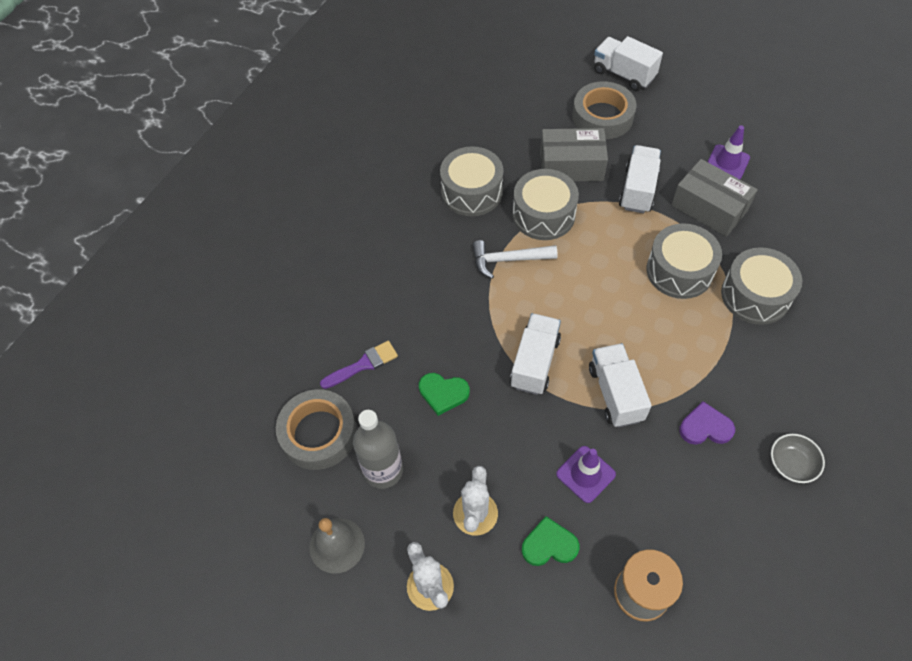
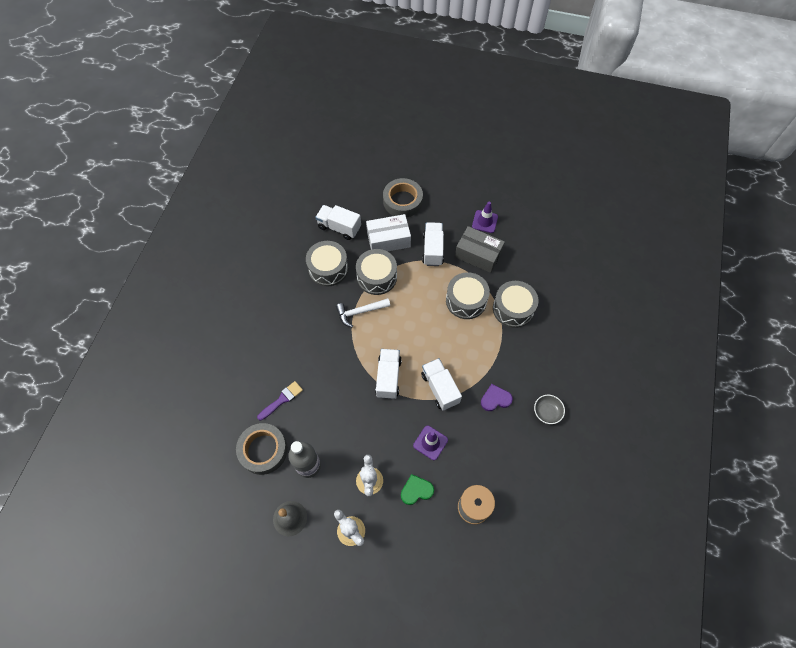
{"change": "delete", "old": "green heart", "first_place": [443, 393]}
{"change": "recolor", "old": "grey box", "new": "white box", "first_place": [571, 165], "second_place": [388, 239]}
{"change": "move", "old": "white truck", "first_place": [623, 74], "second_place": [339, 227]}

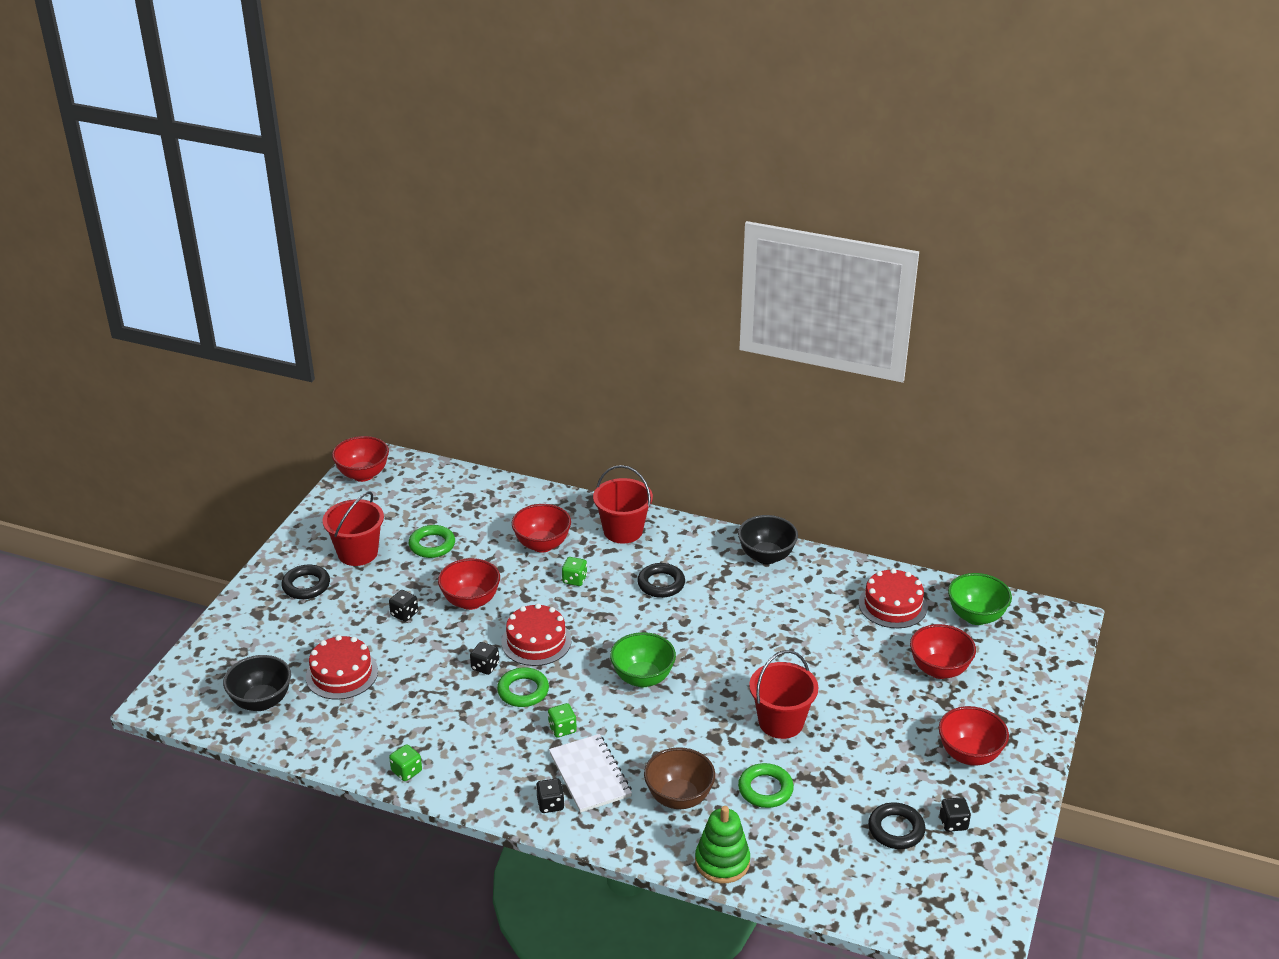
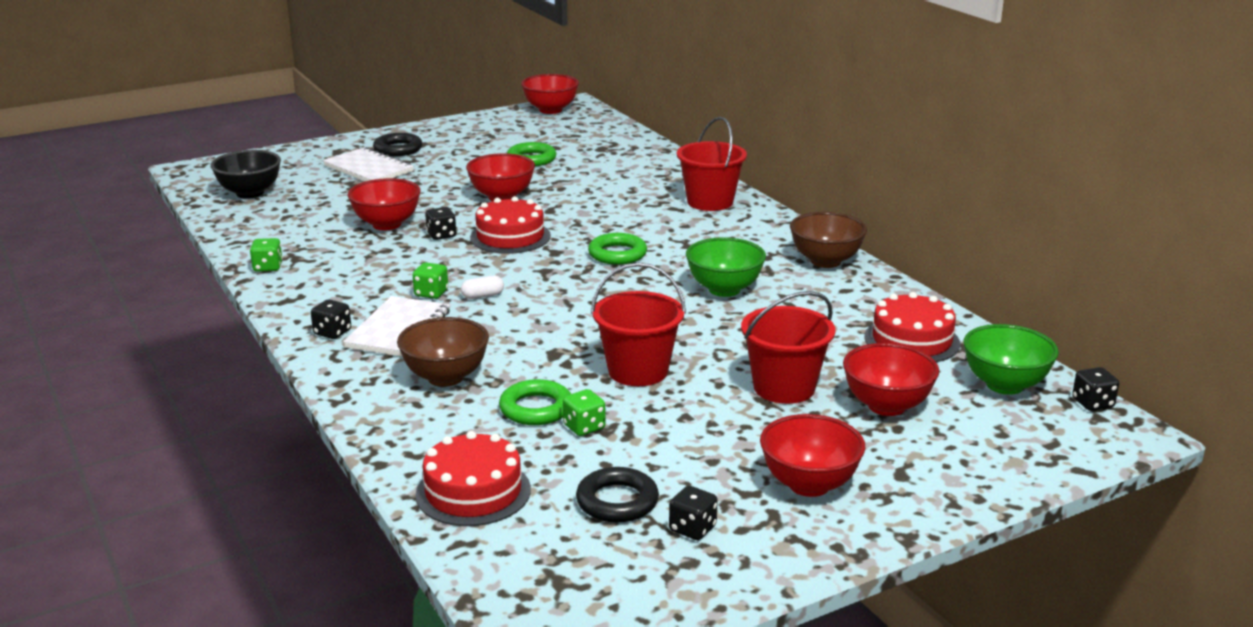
{"change": "move", "old": "red cake", "first_place": [342, 674], "second_place": [473, 492]}
{"change": "move", "old": "red bucket", "first_place": [358, 553], "second_place": [784, 388]}
{"change": "move", "old": "black dice", "first_place": [404, 614], "second_place": [1092, 403]}
{"change": "move", "old": "green ring", "first_place": [523, 691], "second_place": [617, 254]}
{"change": "move", "old": "red bowl", "first_place": [542, 545], "second_place": [387, 224]}
{"change": "move", "old": "green dice", "first_place": [574, 579], "second_place": [584, 427]}
{"change": "move", "old": "green bowl", "first_place": [642, 678], "second_place": [724, 289]}
{"change": "delete", "old": "black ring", "first_place": [661, 584]}
{"change": "delete", "old": "green stacking toy", "first_place": [722, 862]}
{"change": "recolor", "old": "black bowl", "new": "brown bowl", "first_place": [766, 556], "second_place": [825, 261]}
{"change": "insert", "new": "white notebook", "second_place": [368, 169]}
{"change": "insert", "new": "white capsule", "second_place": [483, 296]}

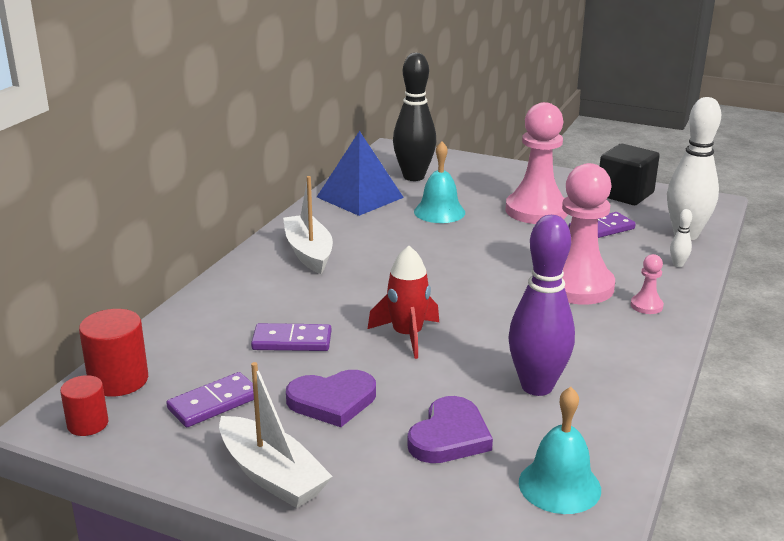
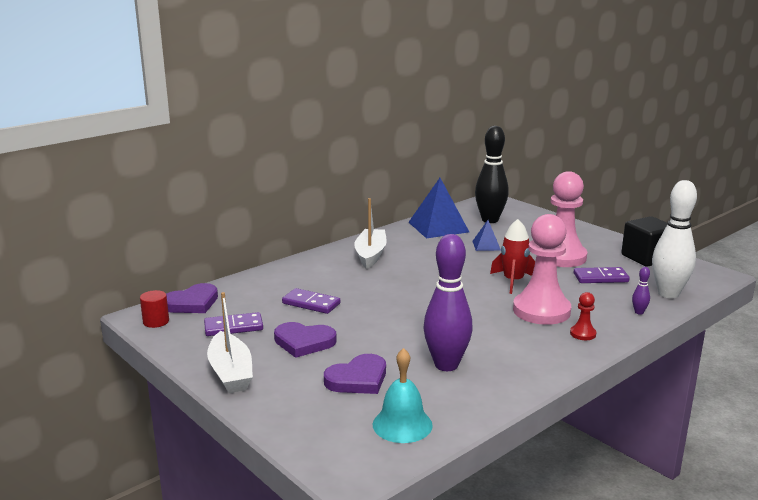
{"change": "replace", "old": "red cylinder", "new": "purple heart", "first_place": [118, 380], "second_place": [192, 303]}
{"change": "move", "old": "red rocket", "first_place": [407, 335], "second_place": [513, 281]}
{"change": "replace", "old": "turquoise bell", "new": "blue pyramid", "first_place": [439, 212], "second_place": [486, 245]}
{"change": "recolor", "old": "pink pawn", "new": "red pawn", "first_place": [646, 306], "second_place": [583, 334]}
{"change": "recolor", "old": "white bowling pin", "new": "purple bowling pin", "first_place": [678, 264], "second_place": [639, 312]}

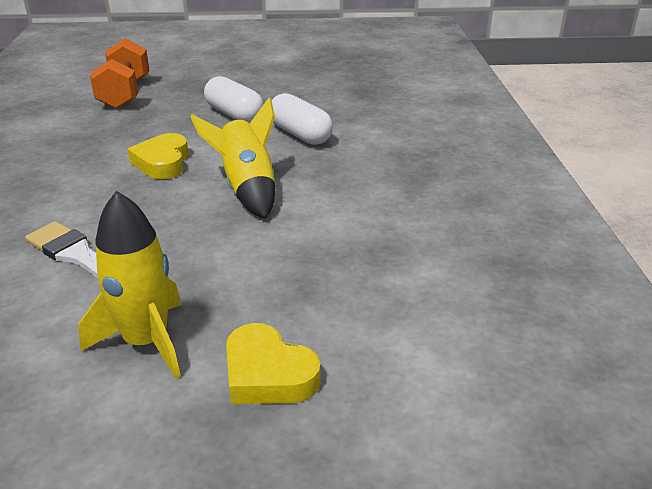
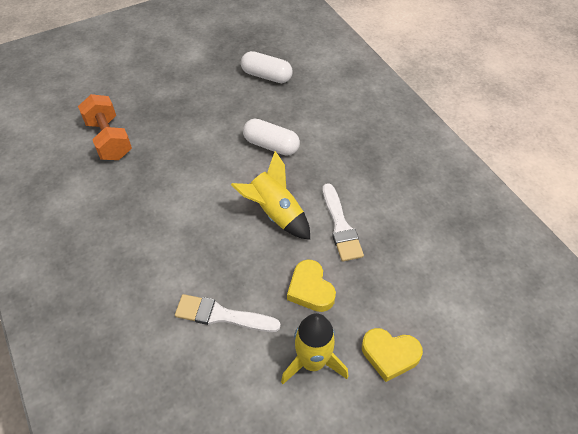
{"change": "move", "old": "yellow heart", "first_place": [162, 162], "second_place": [310, 289]}
{"change": "move", "old": "white capsule", "first_place": [234, 115], "second_place": [266, 76]}
{"change": "insert", "new": "white brush", "second_place": [340, 226]}

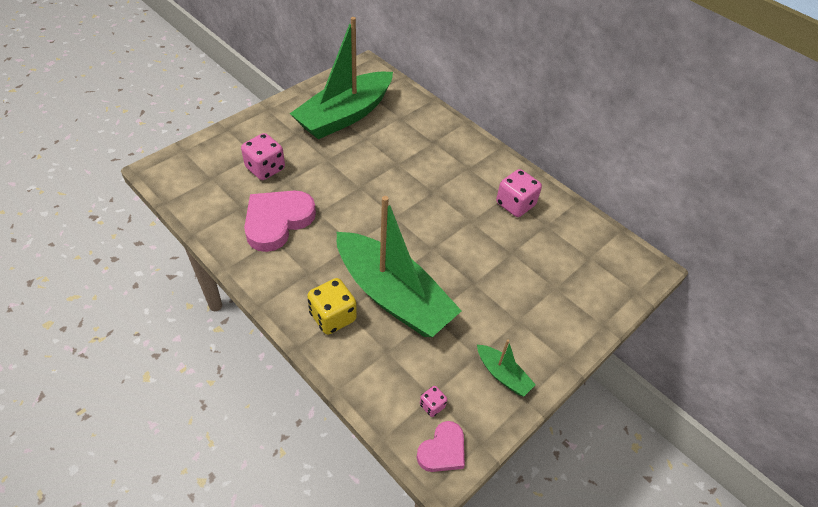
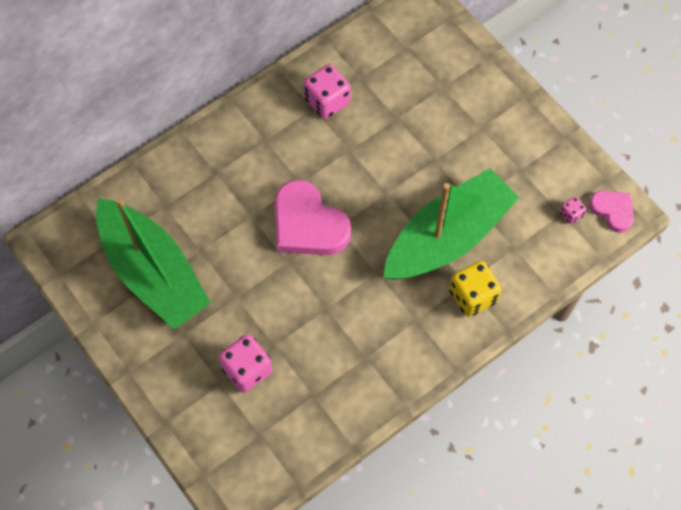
{"change": "move", "old": "pink heart", "first_place": [277, 221], "second_place": [308, 224]}
{"change": "delete", "old": "green boat", "first_place": [503, 375]}

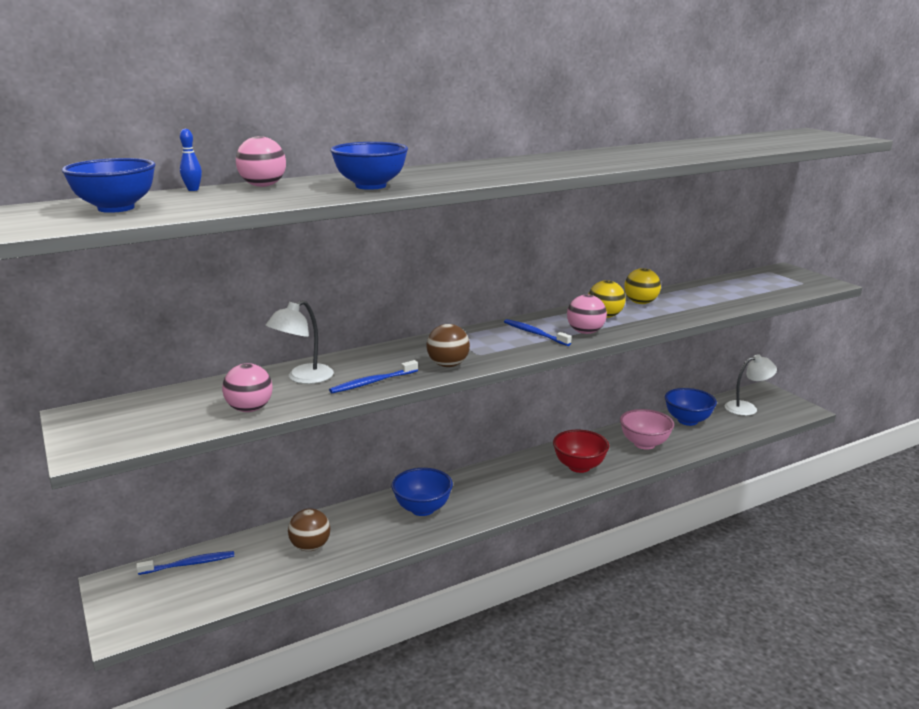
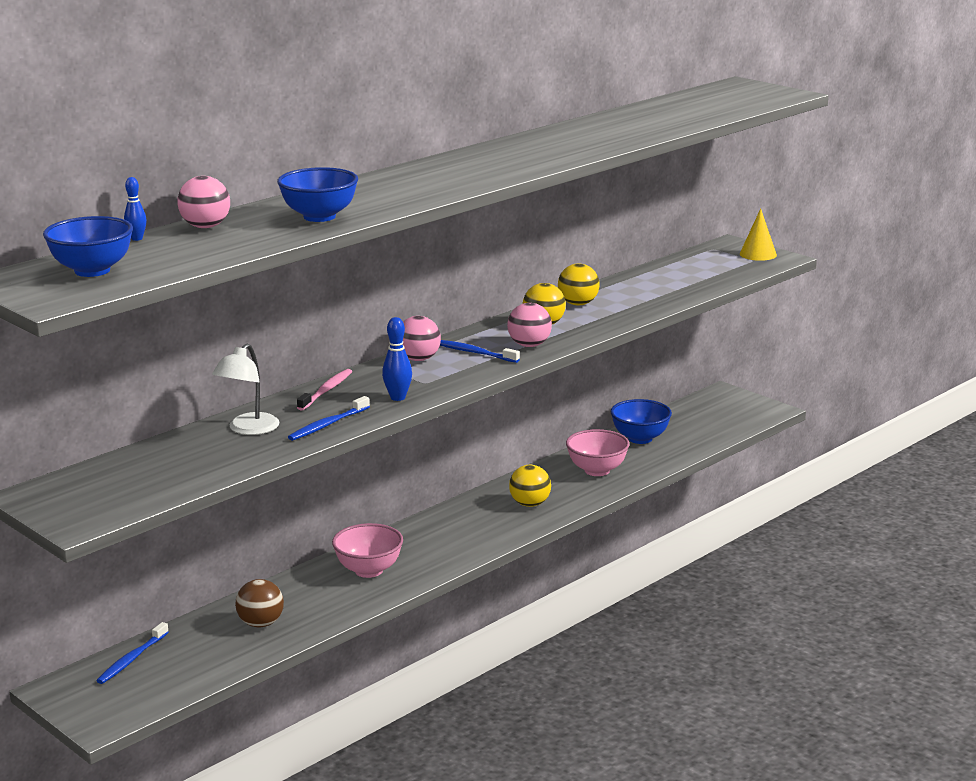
{"change": "rotate", "old": "blue toothbrush", "first_place": [189, 564], "second_place": [132, 659], "degrees": 150}
{"change": "move", "old": "pink ball", "first_place": [250, 409], "second_place": [418, 359]}
{"change": "recolor", "old": "blue bowl", "new": "pink bowl", "first_place": [422, 509], "second_place": [368, 570]}
{"change": "replace", "old": "brown ball", "new": "blue bowling pin", "first_place": [448, 365], "second_place": [398, 398]}
{"change": "replace", "old": "red bowl", "new": "yellow ball", "first_place": [579, 466], "second_place": [530, 504]}
{"change": "delete", "old": "white lamp", "first_place": [747, 408]}
{"change": "insert", "new": "pink toothbrush", "second_place": [326, 390]}
{"change": "insert", "new": "yellow cone", "second_place": [758, 254]}

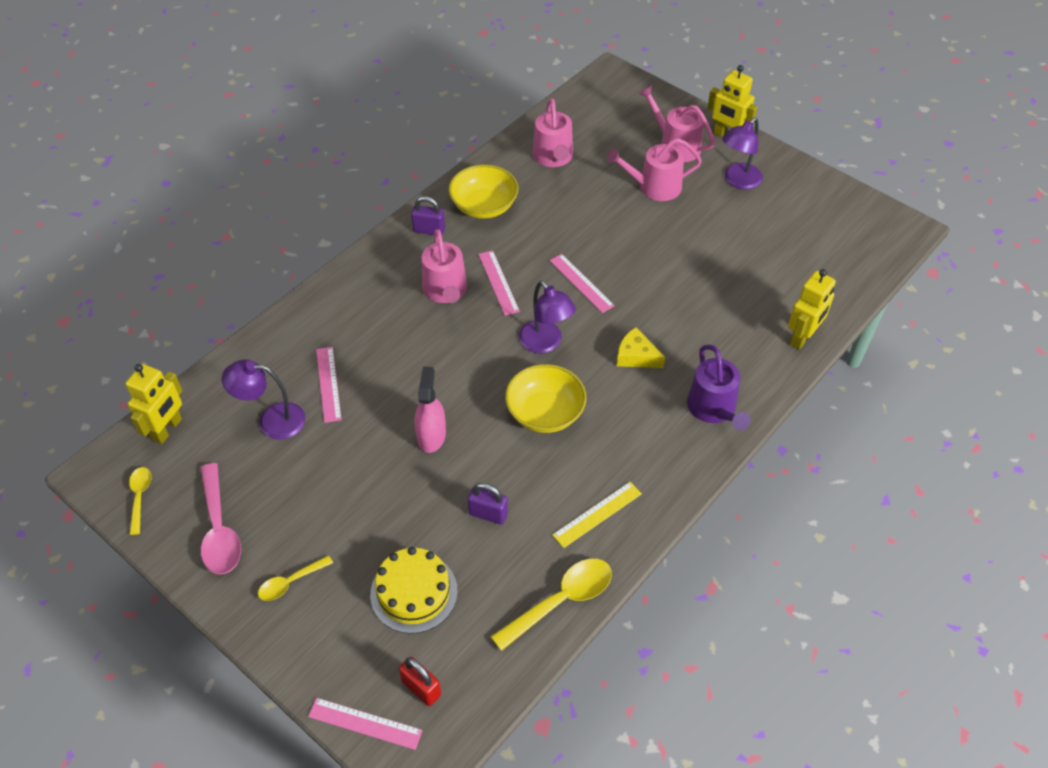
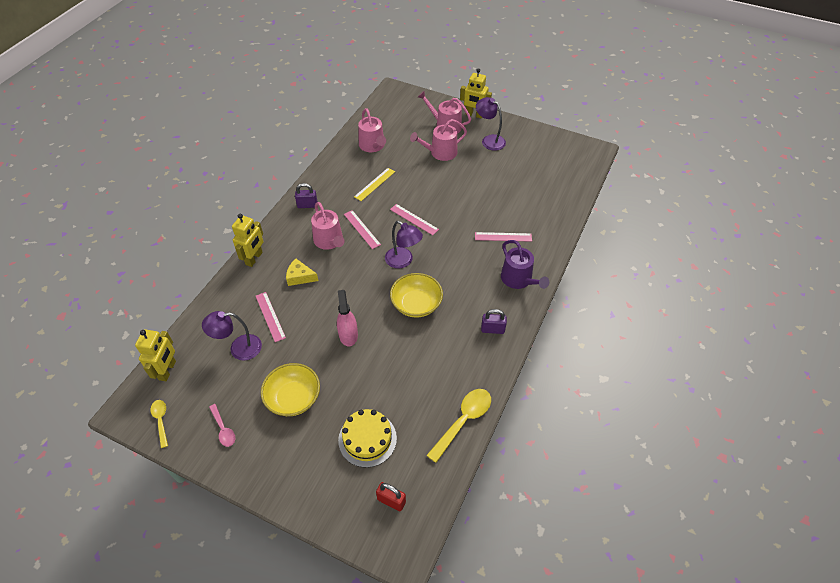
{"change": "resize", "old": "pink spoon", "first_place": [219, 529], "second_place": [223, 429], "factor": 0.57}
{"change": "delete", "old": "yellow spoon", "first_place": [290, 582]}
{"change": "move", "old": "pink ruler", "first_place": [365, 723], "second_place": [503, 237]}
{"change": "move", "old": "yellow bowl", "first_place": [484, 206], "second_place": [293, 398]}
{"change": "move", "old": "purple padlock", "first_place": [488, 514], "second_place": [492, 329]}
{"change": "move", "old": "yellow ruler", "first_place": [597, 514], "second_place": [375, 184]}
{"change": "move", "old": "yellow cheese", "first_place": [636, 356], "second_place": [300, 277]}
{"change": "rotate", "old": "purple lamp", "first_place": [738, 181], "second_place": [489, 140], "degrees": 105}
{"change": "move", "old": "yellow robot", "first_place": [802, 337], "second_place": [254, 258]}

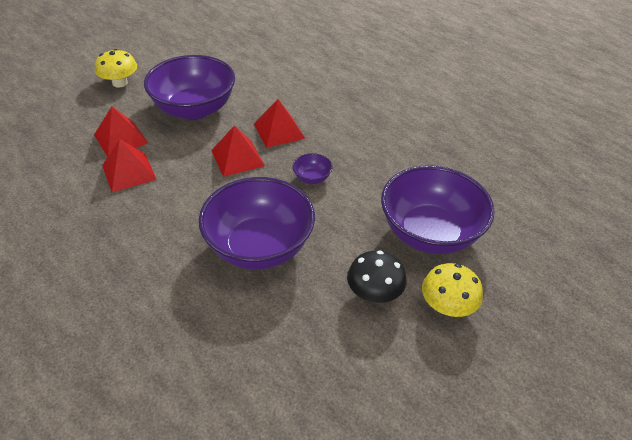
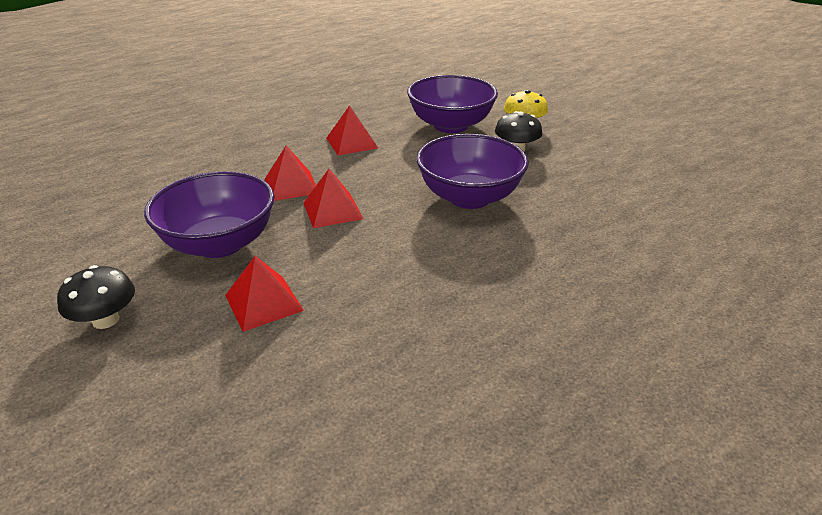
{"change": "recolor", "old": "yellow mushroom", "new": "black mushroom", "first_place": [120, 83], "second_place": [106, 320]}
{"change": "move", "old": "red pyramid", "first_place": [129, 172], "second_place": [351, 143]}
{"change": "delete", "old": "purple bowl", "first_place": [312, 178]}

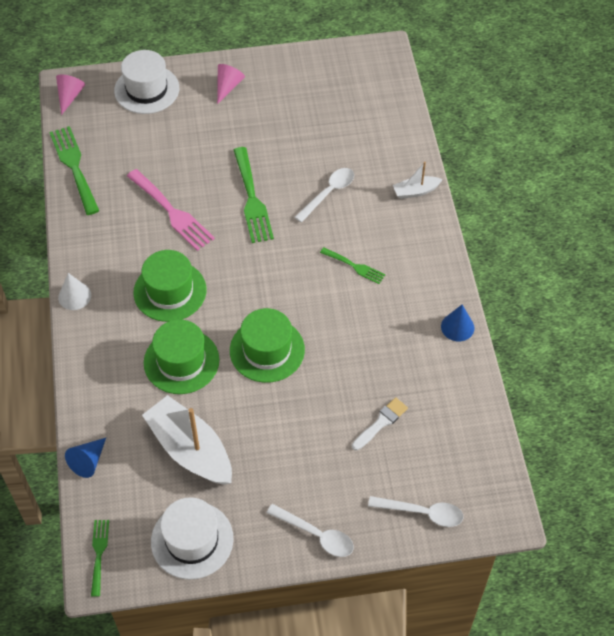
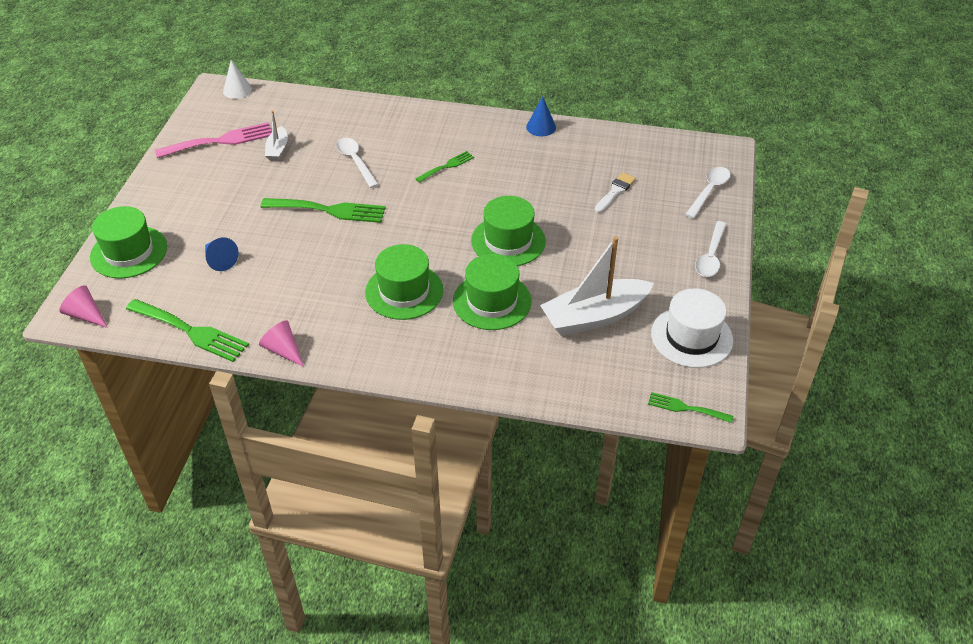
{"change": "rotate", "old": "green fork", "first_place": [74, 166], "second_place": [191, 331], "degrees": -150}
{"change": "move", "old": "white cone", "first_place": [74, 296], "second_place": [237, 90]}
{"change": "move", "old": "blue cone", "first_place": [88, 461], "second_place": [220, 260]}
{"change": "recolor", "old": "white hat", "new": "green hat", "first_place": [146, 89], "second_place": [129, 252]}
{"change": "move", "old": "pink fork", "first_place": [172, 212], "second_place": [220, 141]}
{"change": "move", "old": "pink cone", "first_place": [228, 86], "second_place": [283, 350]}
{"change": "rotate", "old": "white spoon", "first_place": [316, 535], "second_place": [711, 256], "degrees": 150}
{"change": "rotate", "old": "white brush", "first_place": [381, 423], "second_place": [615, 192], "degrees": 60}
{"change": "move", "old": "white boat", "first_place": [415, 191], "second_place": [277, 149]}

